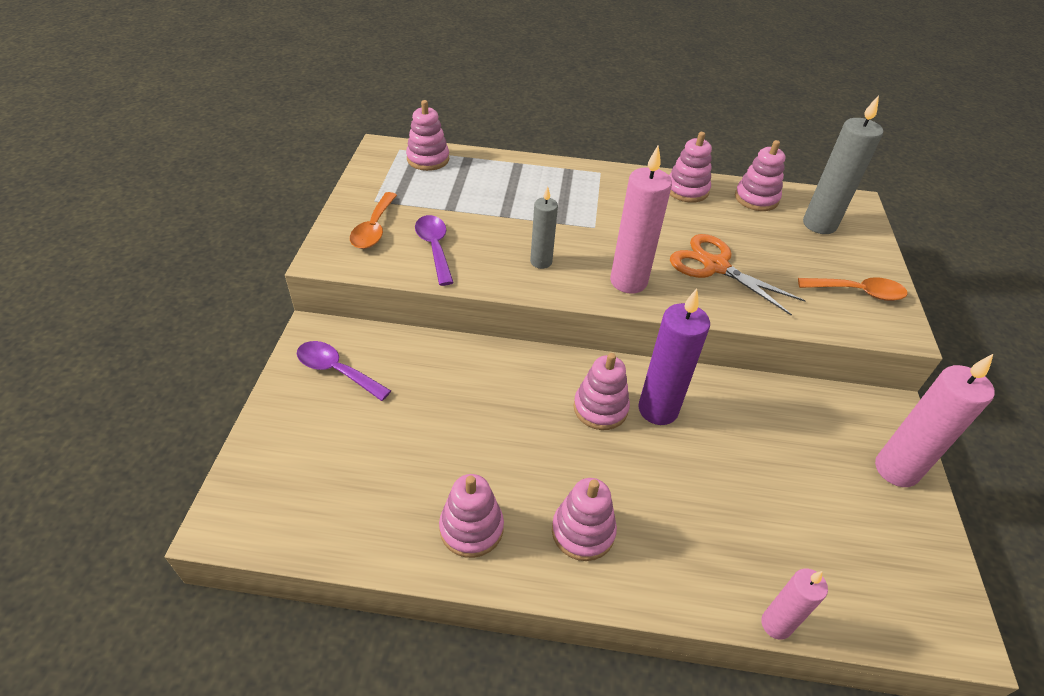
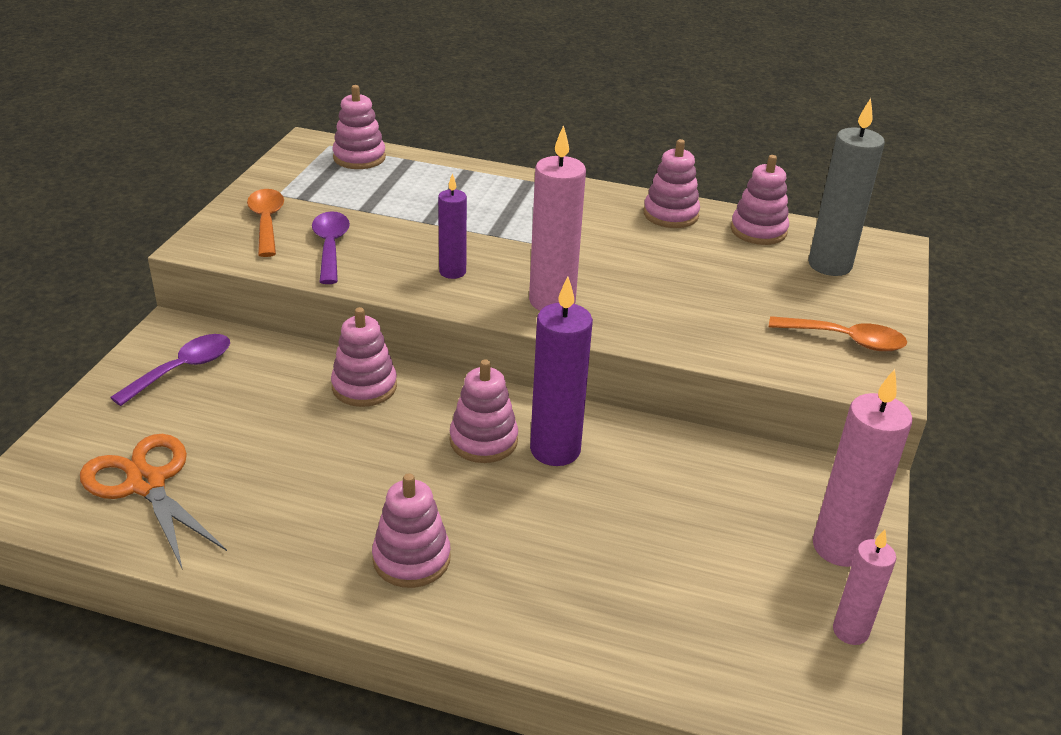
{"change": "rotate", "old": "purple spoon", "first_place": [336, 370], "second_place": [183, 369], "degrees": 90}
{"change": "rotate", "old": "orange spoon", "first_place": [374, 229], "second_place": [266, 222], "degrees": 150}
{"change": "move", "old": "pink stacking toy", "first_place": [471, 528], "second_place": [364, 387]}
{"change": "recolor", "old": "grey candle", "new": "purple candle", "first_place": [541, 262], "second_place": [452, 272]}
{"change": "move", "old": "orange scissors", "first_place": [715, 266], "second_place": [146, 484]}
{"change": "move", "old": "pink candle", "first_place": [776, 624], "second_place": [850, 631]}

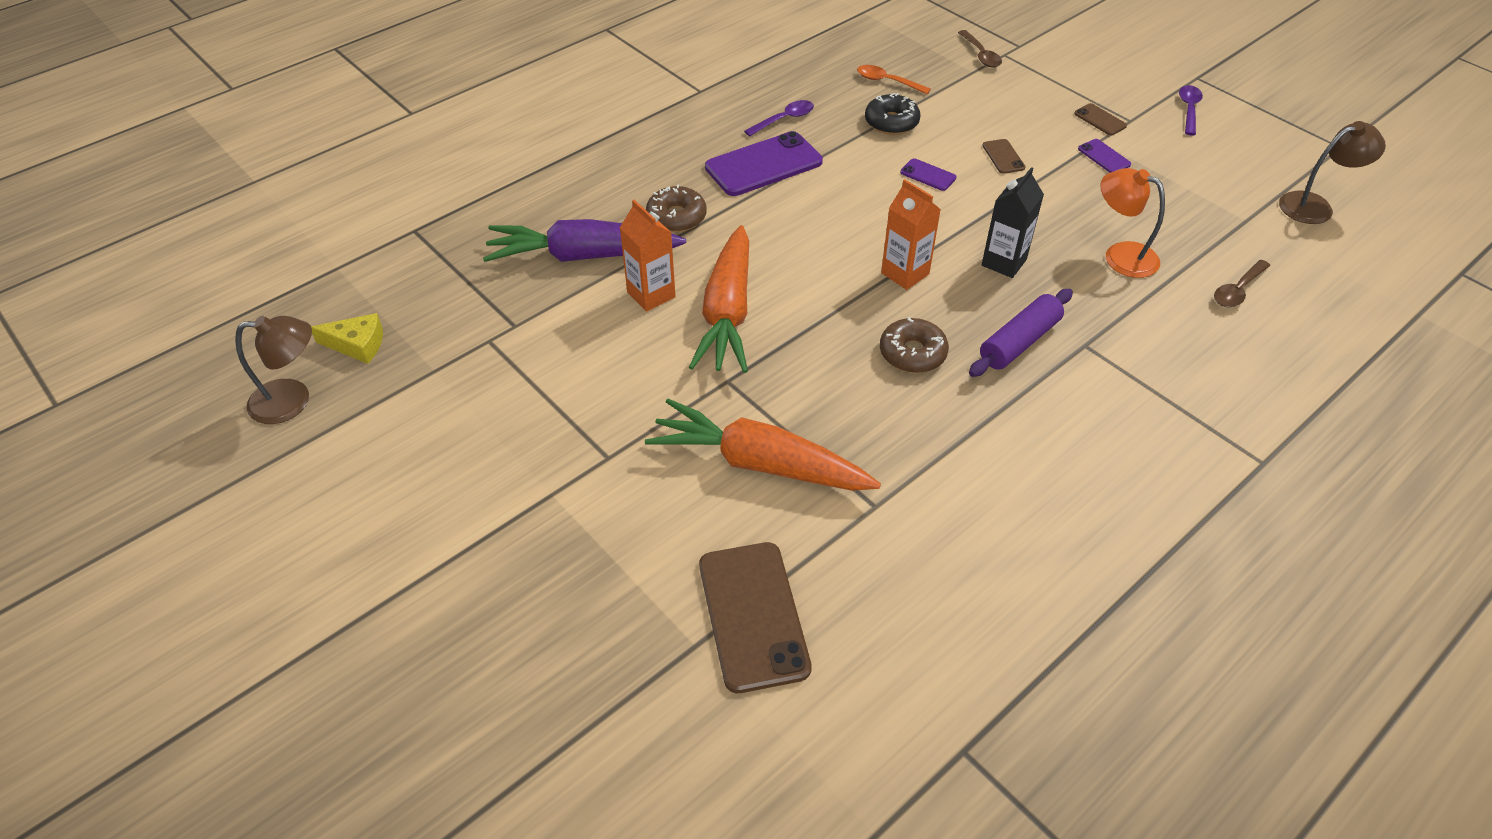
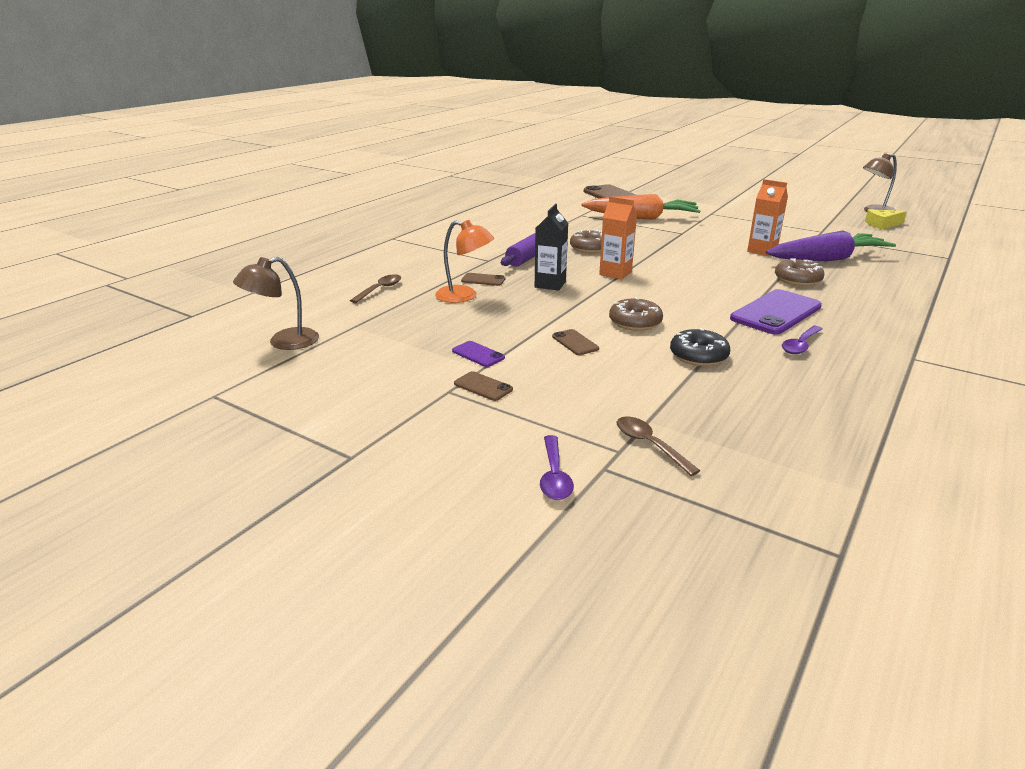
{"change": "delete", "old": "orange carrot", "first_place": [727, 313]}
{"change": "delete", "old": "orange spoon", "first_place": [887, 82]}
{"change": "replace", "old": "purple phone", "new": "brown donut", "first_place": [928, 175], "second_place": [635, 322]}
{"change": "move", "old": "purple spoon", "first_place": [1188, 109], "second_place": [554, 476]}
{"change": "insert", "new": "brown phone", "second_place": [483, 280]}

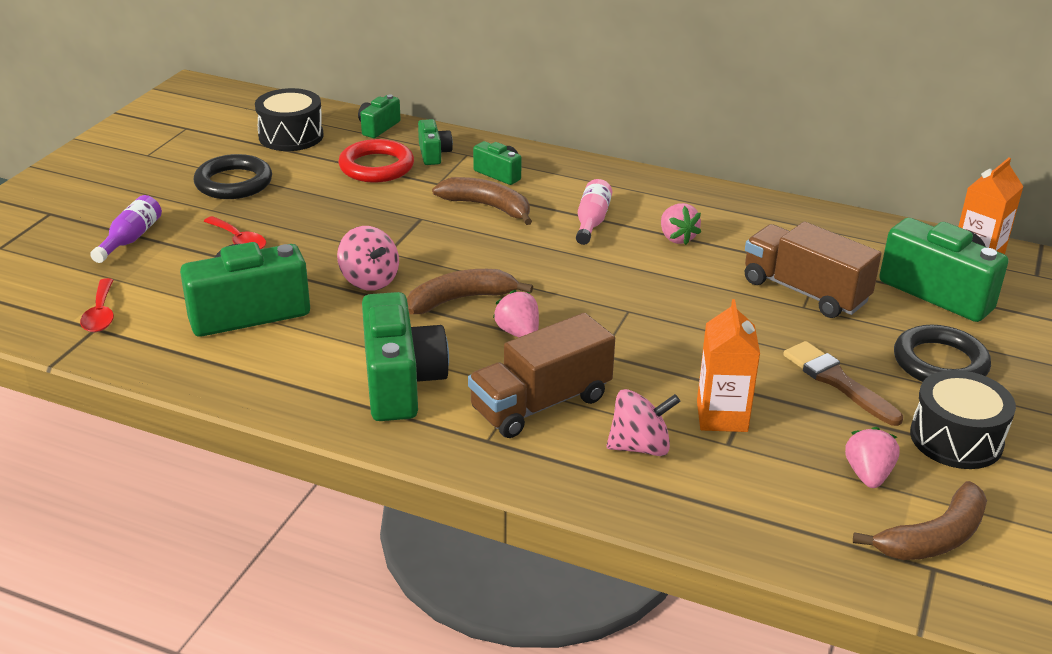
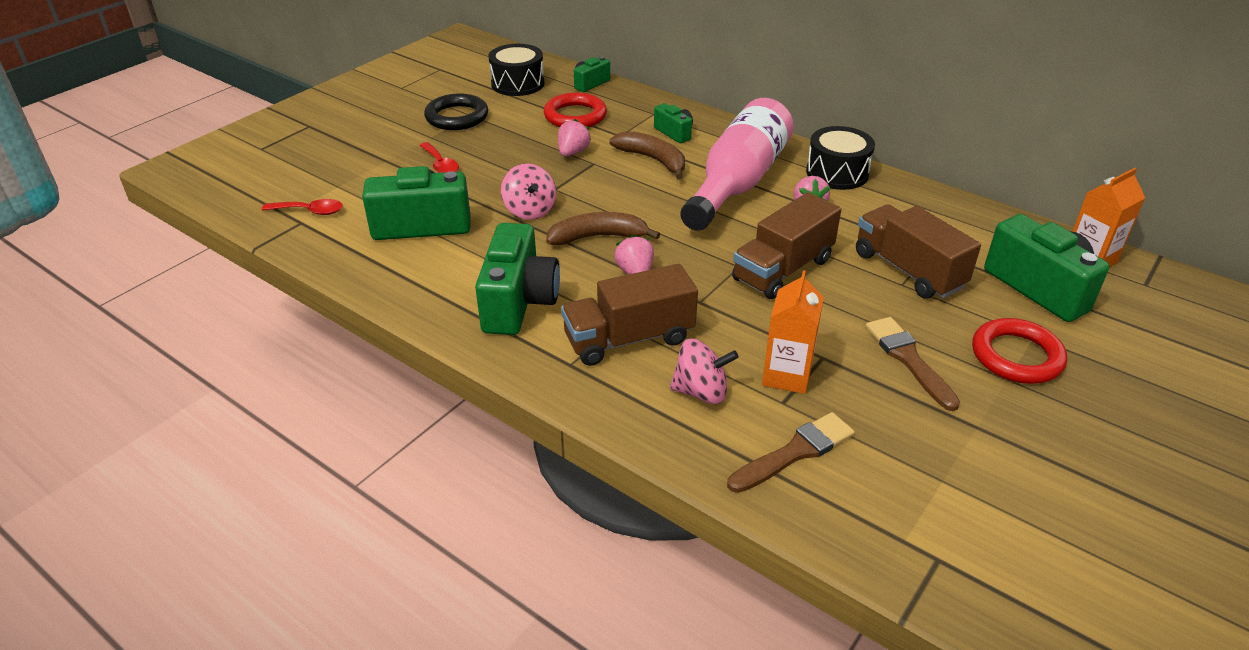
{"change": "rotate", "old": "red spoon", "first_place": [100, 314], "second_place": [310, 211], "degrees": -90}
{"change": "delete", "old": "purple bottle", "first_place": [130, 239]}
{"change": "delete", "old": "green camera", "first_place": [433, 154]}
{"change": "resize", "old": "pink bottle", "first_place": [591, 221], "second_place": [737, 183], "factor": 2.32}
{"change": "move", "old": "pink strawberry", "first_place": [868, 475], "second_place": [573, 152]}
{"change": "delete", "old": "brown banana", "first_place": [934, 538]}
{"change": "recolor", "old": "black ring", "new": "red ring", "first_place": [940, 363], "second_place": [1016, 356]}
{"change": "move", "old": "black drum", "first_place": [956, 439], "second_place": [837, 173]}
{"change": "insert", "new": "brown brush", "second_place": [794, 453]}
{"change": "insert", "new": "brown truck", "second_place": [782, 270]}

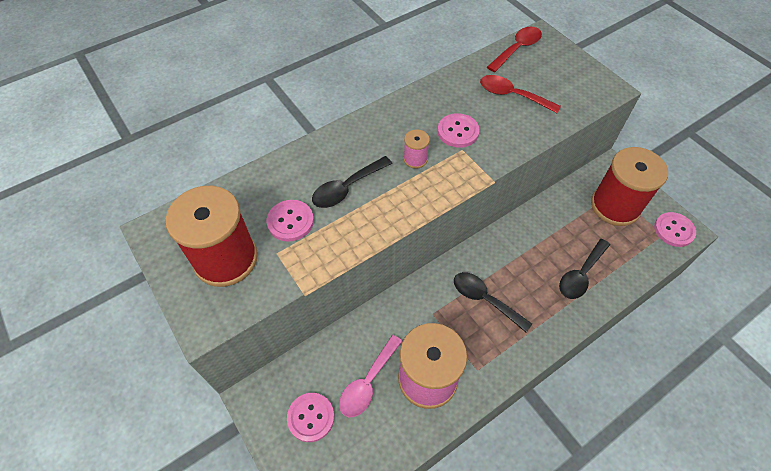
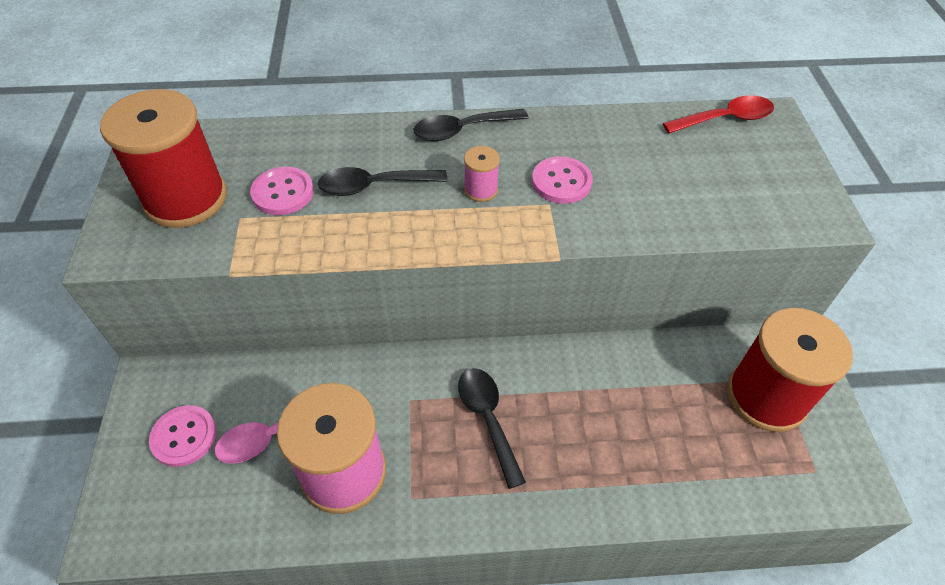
{"change": "delete", "old": "red spoon", "first_place": [512, 95]}
{"change": "move", "old": "black spoon", "first_place": [581, 275], "second_place": [462, 130]}
{"change": "delete", "old": "pink button", "first_place": [673, 230]}

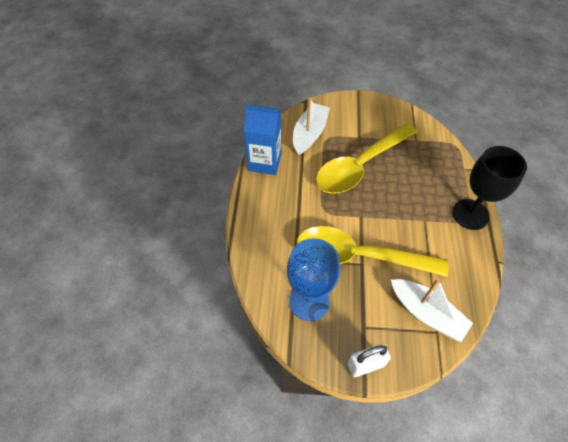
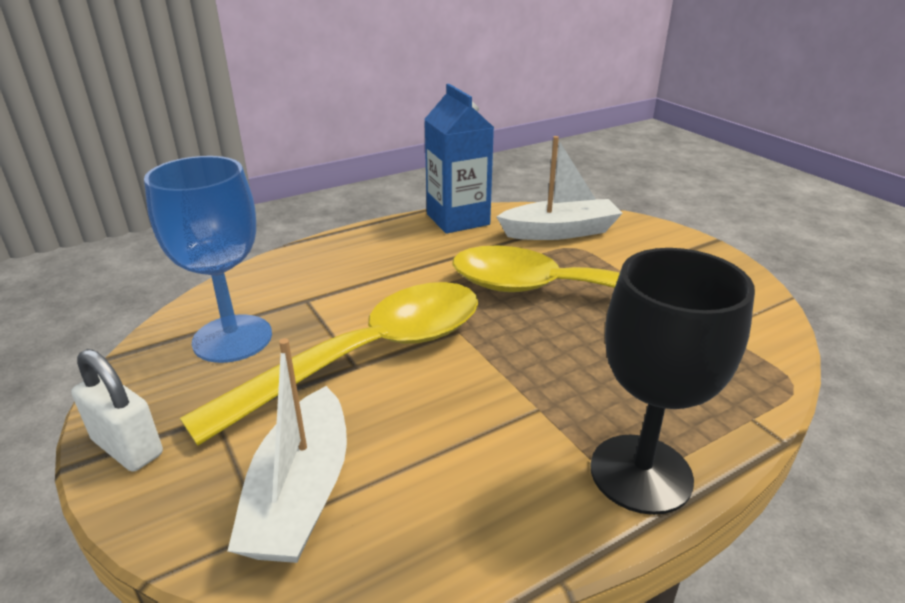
{"change": "rotate", "old": "yellow spoon", "first_place": [358, 256], "second_place": [369, 356], "degrees": 75}

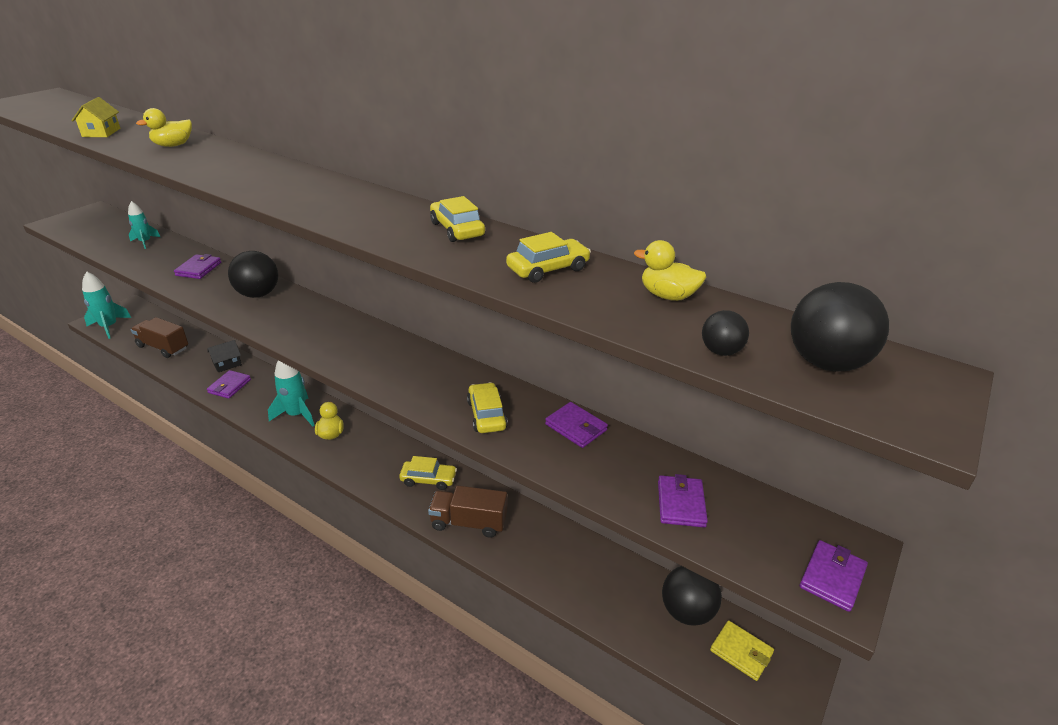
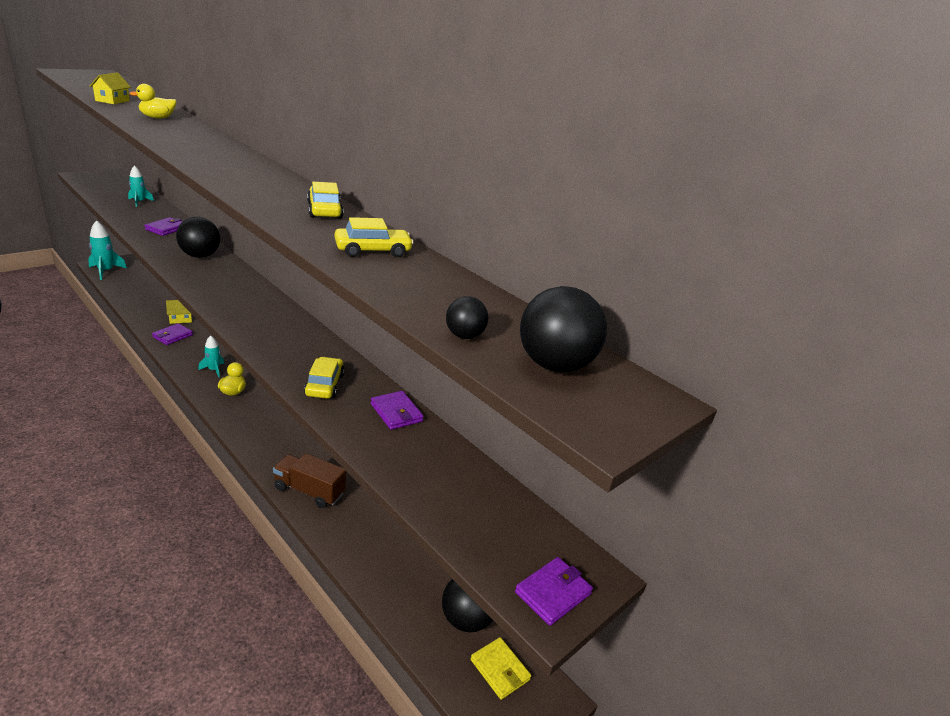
{"change": "delete", "old": "brown truck", "first_place": [163, 347]}
{"change": "recolor", "old": "black house", "new": "yellow house", "first_place": [227, 364], "second_place": [180, 319]}
{"change": "resize", "old": "turquoise rocket", "first_place": [296, 414], "second_place": [214, 370], "factor": 0.61}
{"change": "delete", "old": "yellow car", "first_place": [428, 479]}
{"change": "delete", "old": "yellow duck", "first_place": [667, 296]}
{"change": "delete", "old": "purple wallet", "first_place": [681, 504]}

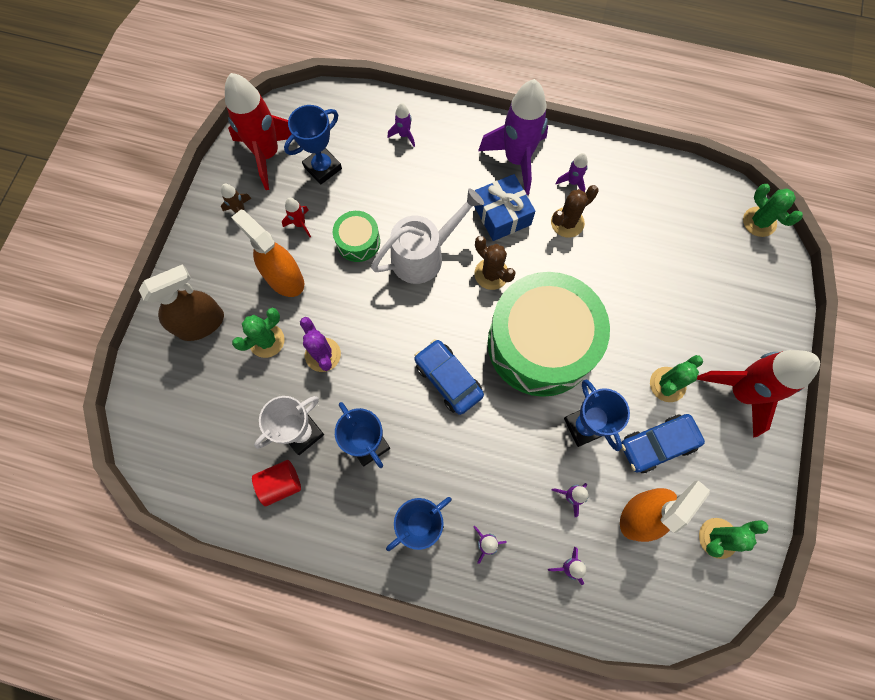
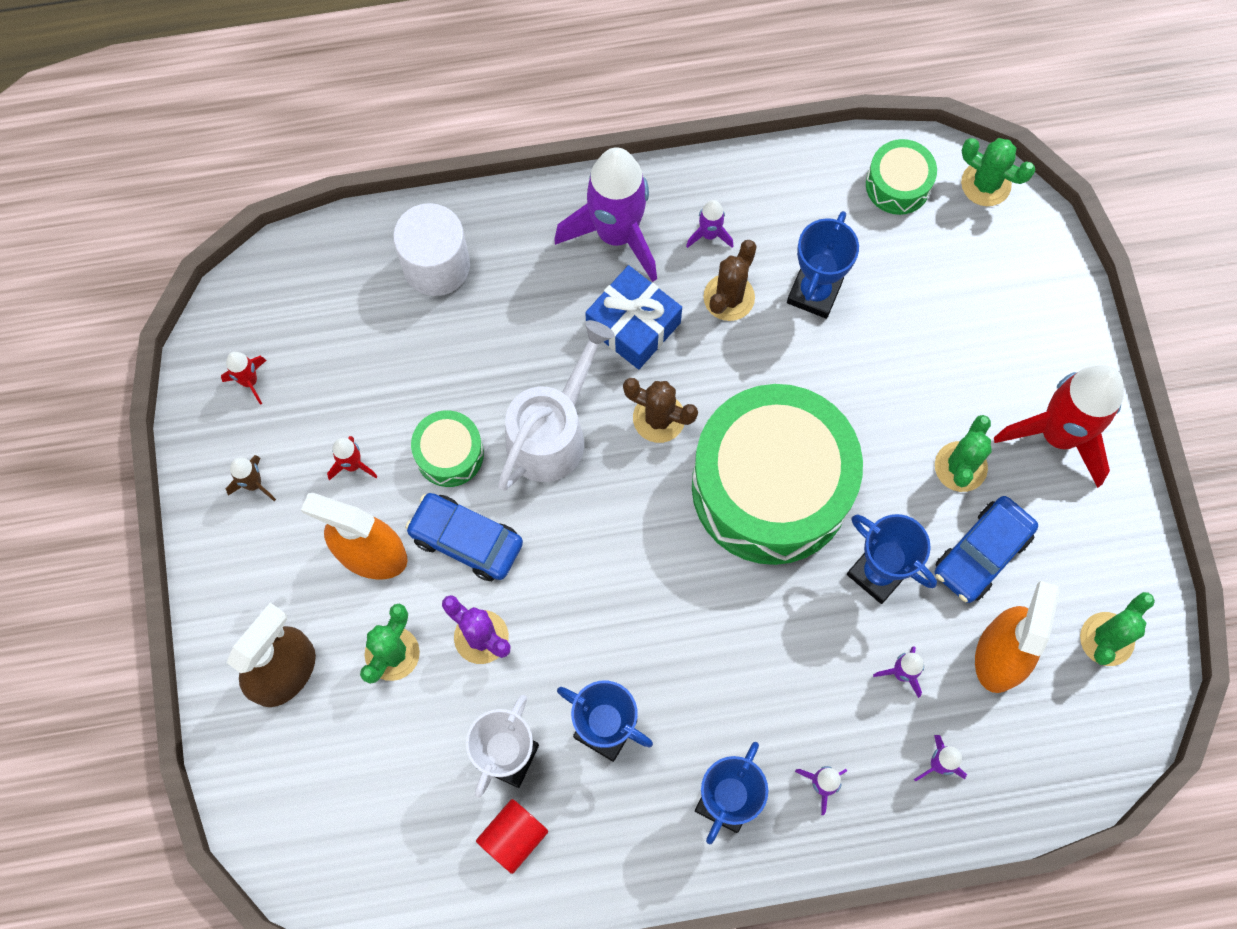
{"change": "resize", "old": "red rocket", "first_place": [267, 154], "second_place": [249, 381], "factor": 0.43}
{"change": "move", "old": "blue trophy", "first_place": [322, 168], "second_place": [814, 292]}
{"change": "replace", "old": "purple rocket", "new": "white cylinder", "first_place": [404, 135], "second_place": [436, 265]}
{"change": "move", "old": "blue car", "first_place": [448, 379], "second_place": [466, 540]}
{"change": "insert", "new": "green drum", "second_place": [898, 185]}

